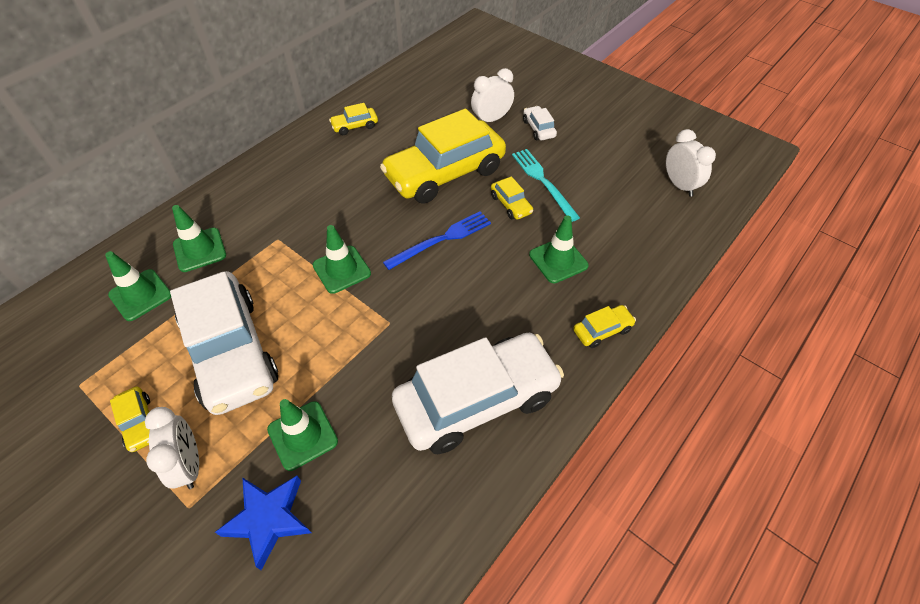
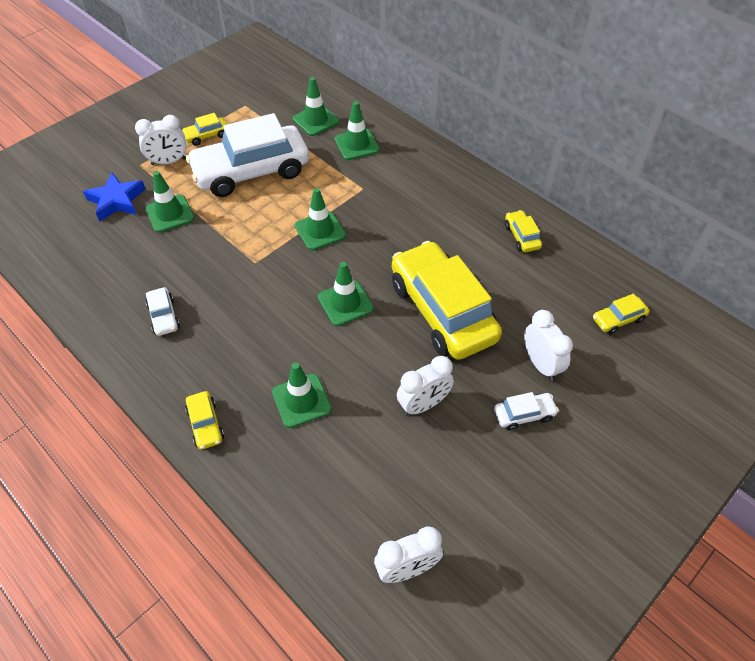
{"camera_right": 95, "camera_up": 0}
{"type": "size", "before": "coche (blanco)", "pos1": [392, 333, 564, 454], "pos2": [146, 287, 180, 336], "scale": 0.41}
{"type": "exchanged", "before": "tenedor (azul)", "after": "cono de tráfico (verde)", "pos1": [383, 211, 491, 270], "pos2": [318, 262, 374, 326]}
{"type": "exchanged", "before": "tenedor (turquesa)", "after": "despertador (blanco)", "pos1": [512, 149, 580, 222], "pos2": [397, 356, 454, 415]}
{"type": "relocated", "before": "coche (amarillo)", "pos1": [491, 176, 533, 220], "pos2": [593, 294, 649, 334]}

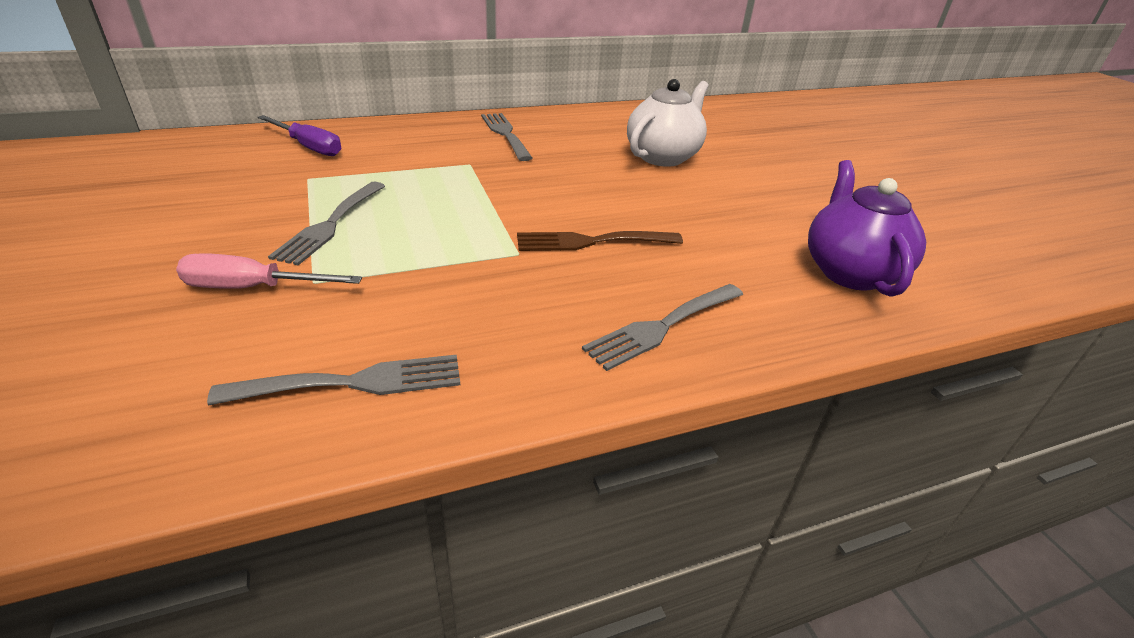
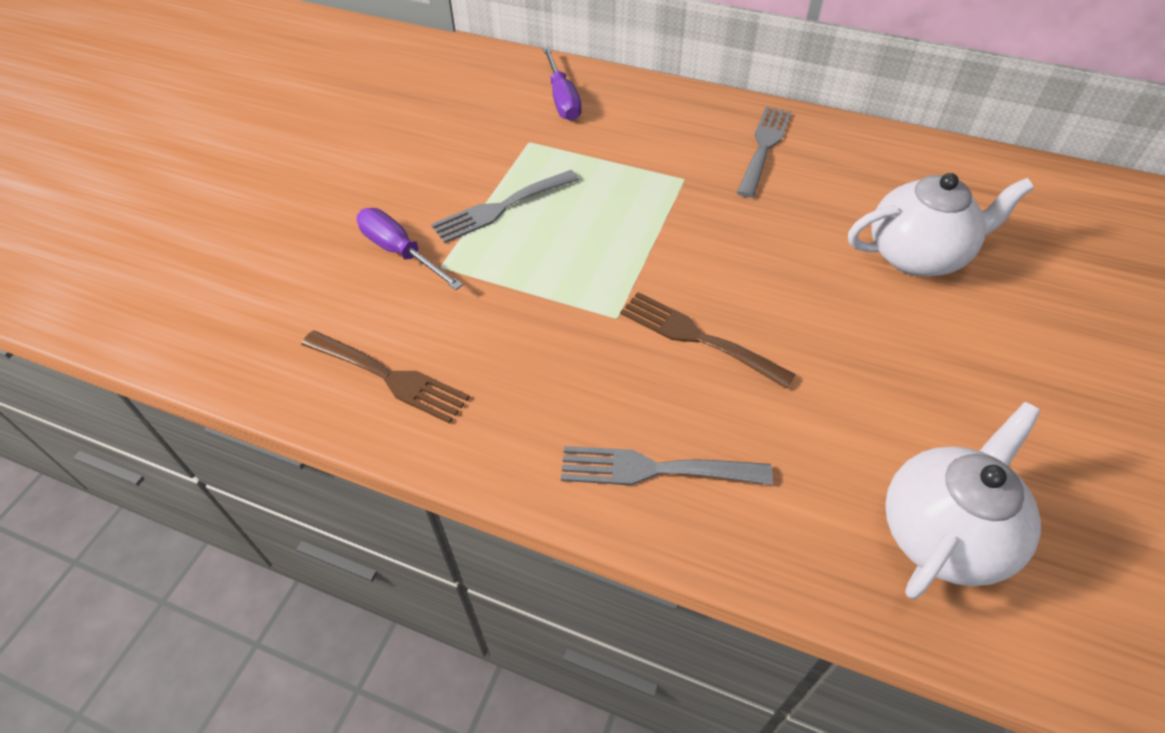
{"camera_right": 45, "camera_up": 15}
{"type": "colour", "before": "tenedor (gris)", "after": "tenedor (marrón)", "pos1": [207, 354, 460, 405], "pos2": [301, 331, 470, 424]}
{"type": "colour", "before": "destornillador (rosa)", "after": "destornillador (morado)", "pos1": [176, 253, 362, 289], "pos2": [356, 208, 463, 290]}
{"type": "colour", "before": "tetera (morado)", "after": "tetera (blanco)", "pos1": [808, 160, 926, 296], "pos2": [886, 402, 1041, 599]}

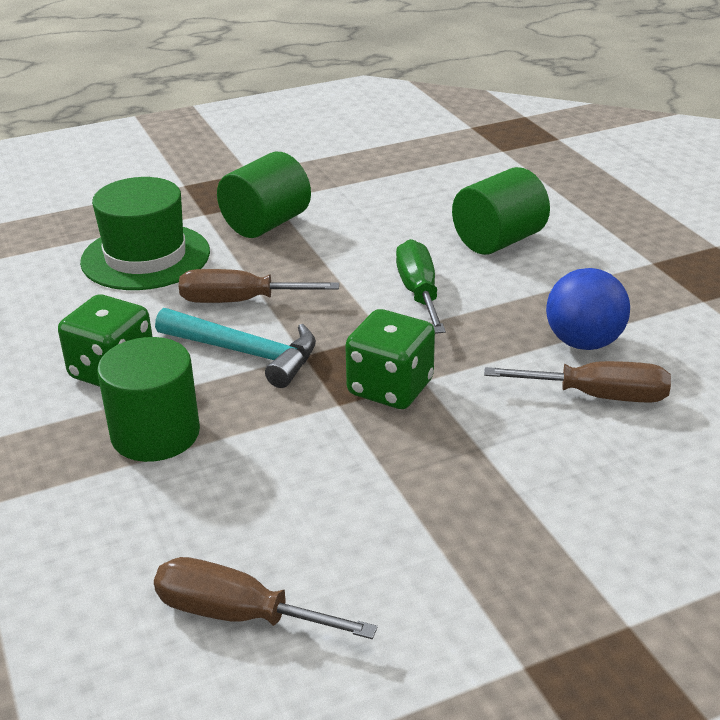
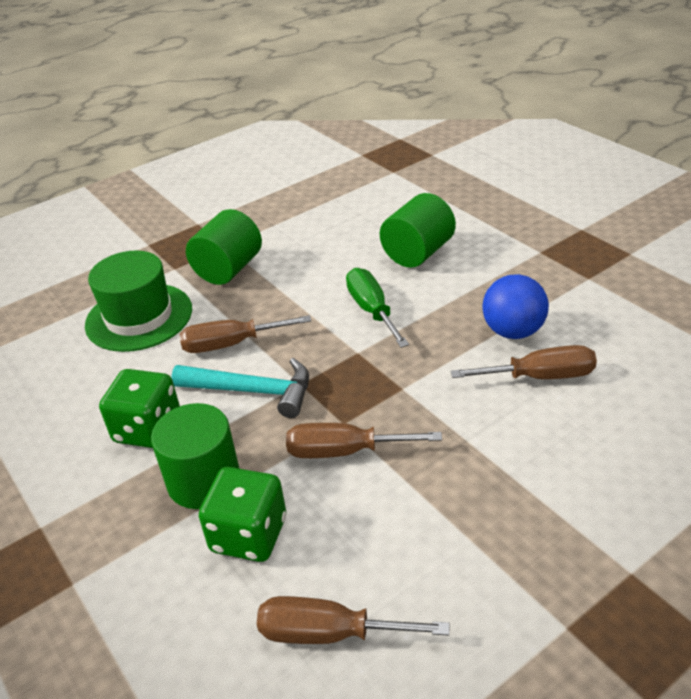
{"camera_right": -10, "camera_up": 5}
{"type": "relocated", "before": "dado (verde)", "pos1": [345, 309, 435, 409], "pos2": [199, 467, 286, 562]}
{"type": "appeared", "after": "destornillador (marrón)", "pos2": [286, 423, 442, 458]}

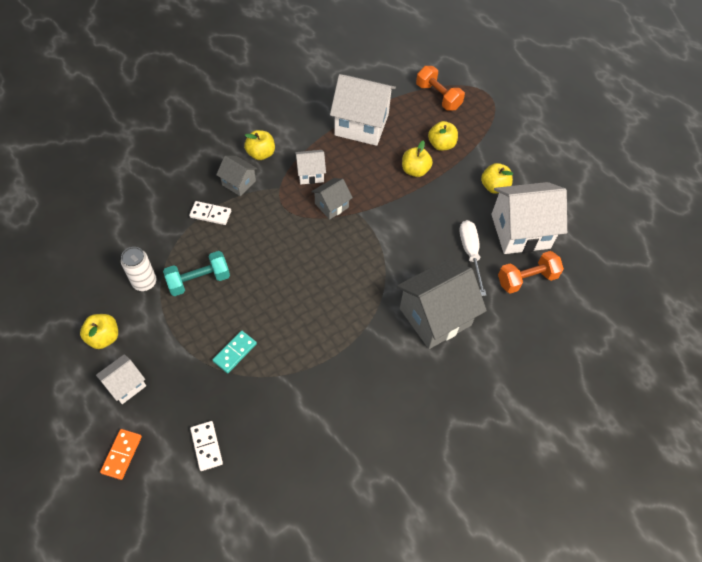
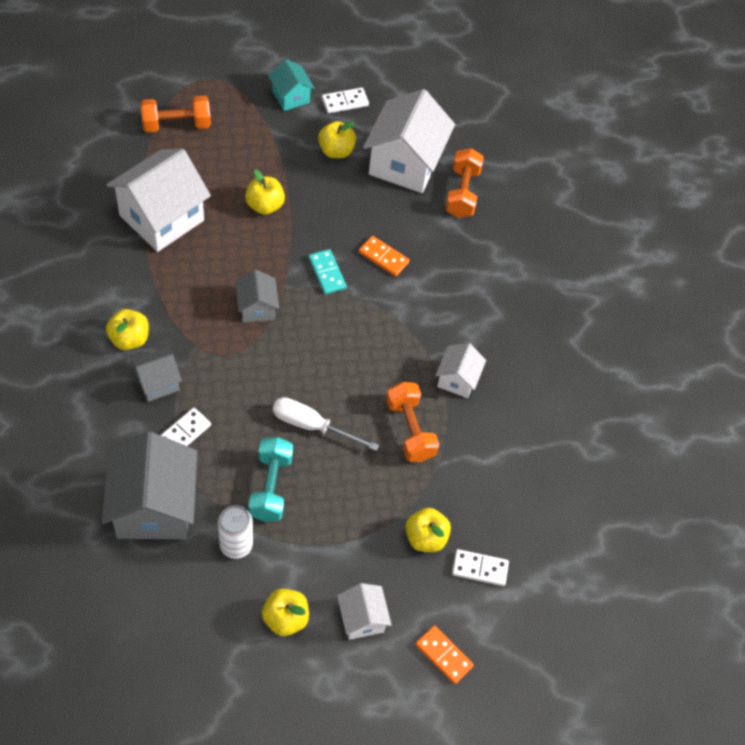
{"camera_right": -65, "camera_up": 0}
{"type": "relocated", "before": "casa (gris)", "pos1": [396, 260, 487, 349], "pos2": [102, 432, 197, 539]}
{"type": "appeared", "after": "casa (turquesa)", "pos2": [268, 59, 315, 111]}
{"type": "relocated", "before": "destornillador (blanco)", "pos1": [459, 220, 486, 296], "pos2": [273, 397, 379, 451]}
{"type": "relocated", "before": "ficha de dominó (turquesa)", "pos1": [212, 331, 257, 373], "pos2": [309, 249, 347, 294]}
{"type": "appeared", "after": "ficha de dominó (blanco)", "pos2": [322, 87, 369, 113]}
{"type": "appeared", "after": "ficha de dominó (naranja)", "pos2": [359, 236, 409, 276]}
{"type": "appeared", "after": "mancuerna (naranja)", "pos2": [386, 382, 439, 462]}
{"type": "relocated", "before": "manzana (amarillo)", "pos1": [428, 121, 458, 151], "pos2": [405, 508, 451, 552]}
{"type": "relocated", "before": "casa (blanco)", "pos1": [295, 150, 326, 185], "pos2": [436, 343, 486, 398]}

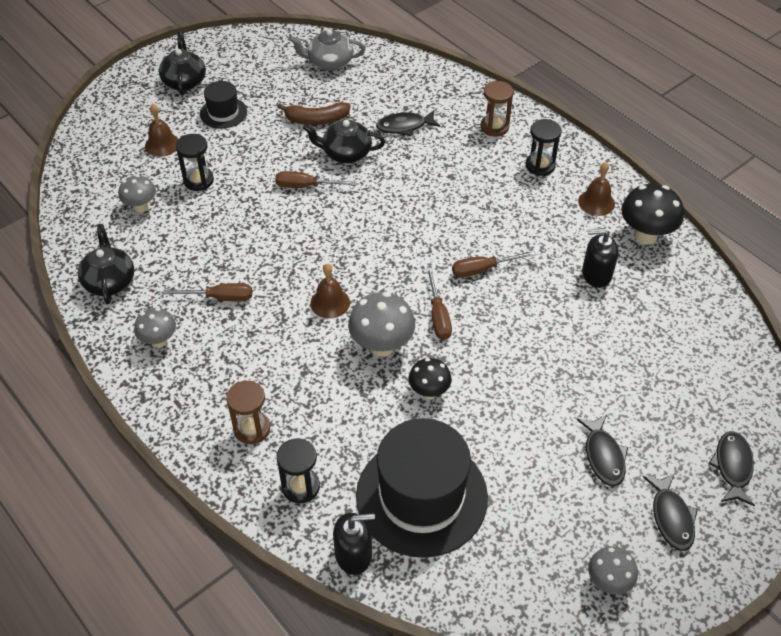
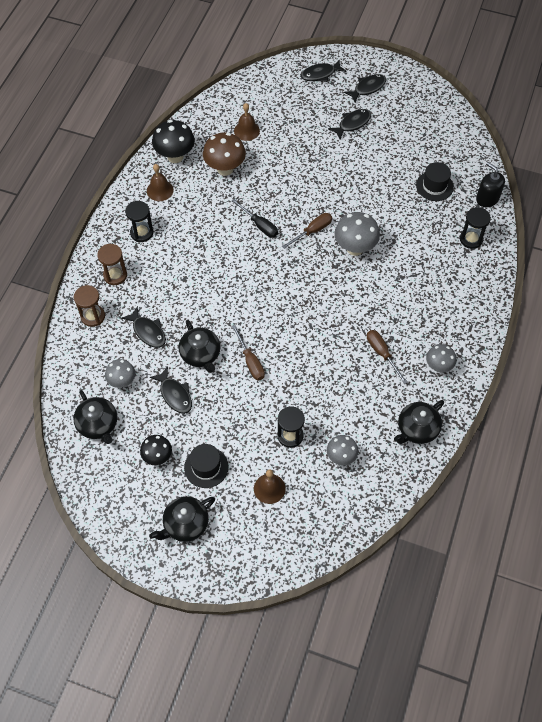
{"camera_right": -120, "camera_up": 10}
{"type": "colour", "before": "tetera (gris)", "after": "tetera (negro)", "pos1": [289, 29, 365, 71], "pos2": [73, 390, 117, 444]}
{"type": "relocated", "before": "reloj de arena (marrón)", "pos1": [226, 381, 270, 444], "pos2": [74, 285, 105, 327]}
{"type": "relocated", "before": "seta (gris)", "pos1": [588, 546, 638, 595], "pos2": [105, 359, 135, 388]}
{"type": "relocated", "before": "seta (negro)", "pos1": [408, 358, 452, 399], "pos2": [140, 435, 172, 465]}
{"type": "exchanged", "before": "plátano (marrón)", "after": "pez (negro)", "pos1": [277, 102, 350, 125], "pos2": [150, 366, 192, 414]}
{"type": "exchanged", "before": "dispensador de jabón (negro)", "after": "seta (marrón)", "pos1": [582, 228, 618, 288], "pos2": [203, 133, 246, 176]}
{"type": "colour", "before": "destornillador (marrón)", "after": "destornillador (negro)", "pos1": [452, 251, 536, 277], "pos2": [232, 199, 278, 238]}
{"type": "relocated", "before": "campana (marrón)", "pos1": [310, 264, 350, 319], "pos2": [234, 103, 260, 141]}
{"type": "size", "before": "sombrero (negro)", "pos1": [356, 418, 488, 558], "pos2": [416, 162, 454, 201], "scale": 0.49}

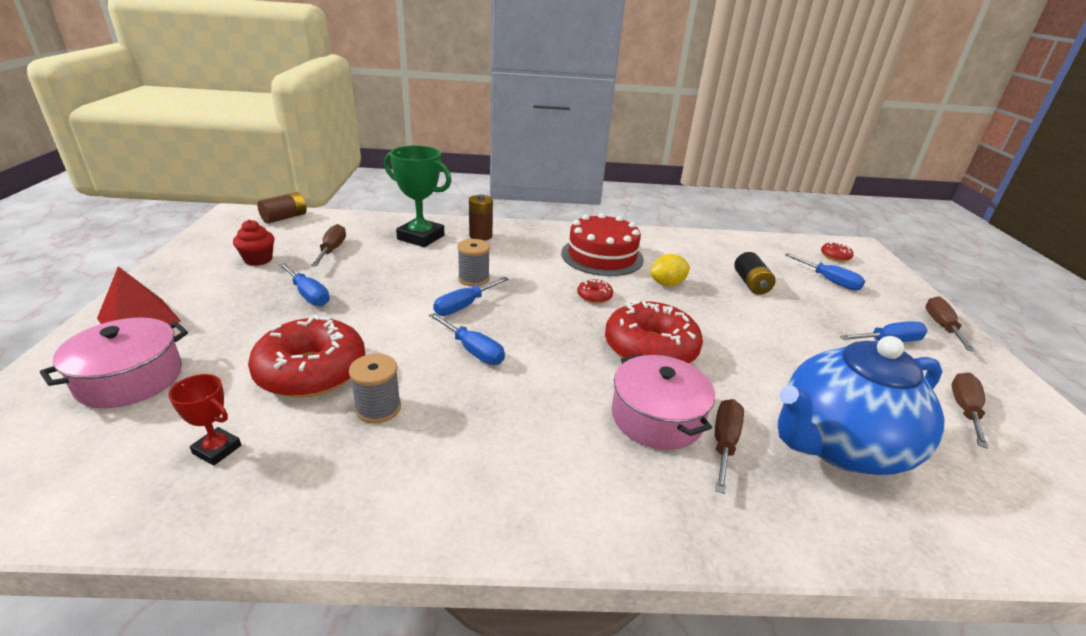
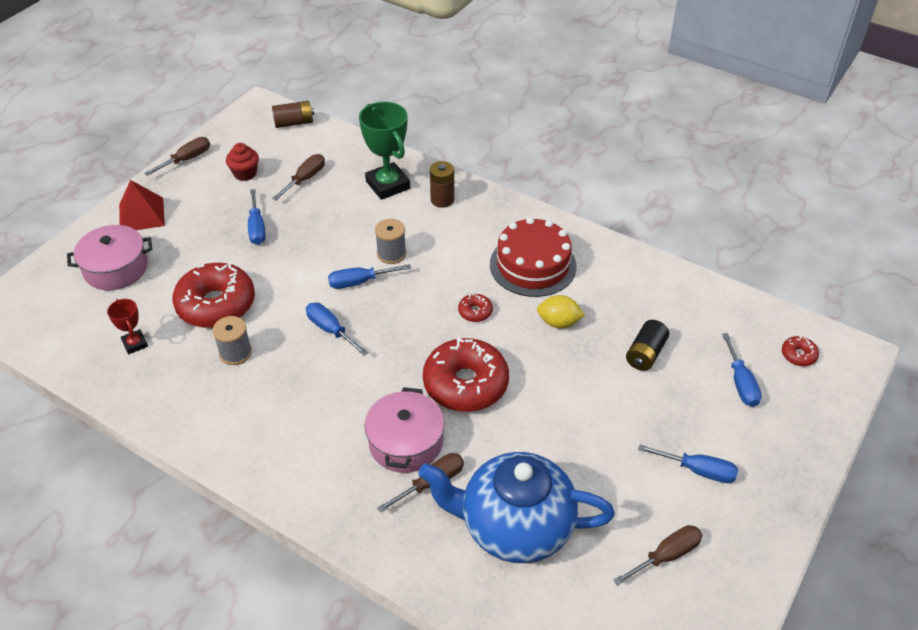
{"camera_right": 35, "camera_up": 15}
{"type": "relocated", "before": "destornillador (marrón)", "pos1": [925, 297, 975, 352], "pos2": [144, 137, 210, 176]}
{"type": "spun", "before": "destornillador (azul)", "pos1": [429, 313, 505, 365], "pos2": [306, 302, 368, 356], "turn": 150}

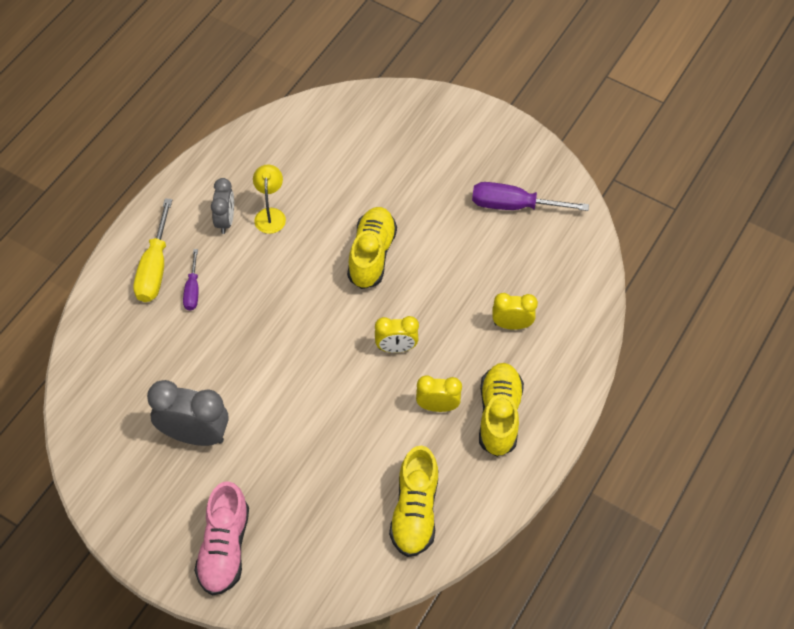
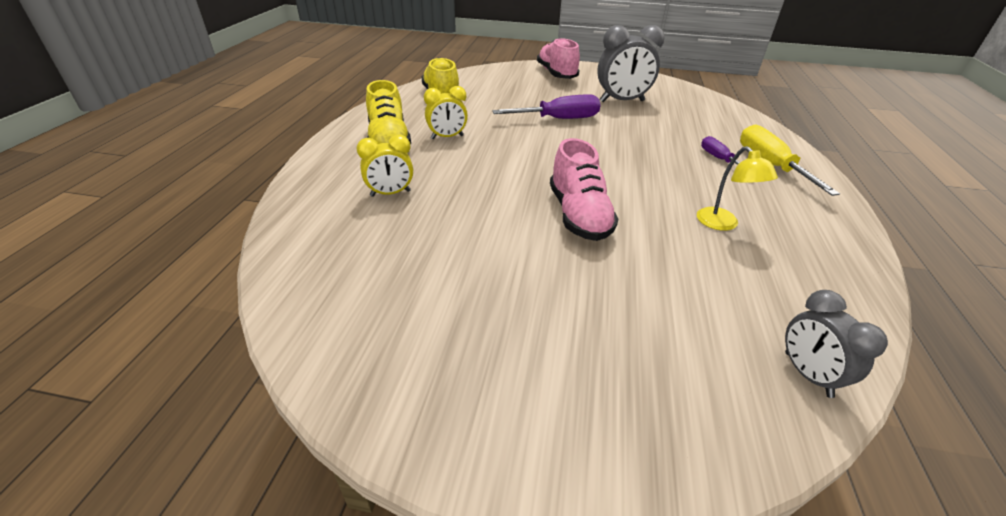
{"camera_right": 160, "camera_up": -20}
{"type": "relocated", "before": "destornillador (morado)", "pos1": [472, 182, 589, 211], "pos2": [492, 94, 601, 119]}
{"type": "colour", "before": "zapato (amarillo)", "after": "zapato (rosa)", "pos1": [347, 207, 397, 289], "pos2": [550, 138, 618, 241]}
{"type": "relocated", "before": "despertador (gris)", "pos1": [211, 178, 234, 234], "pos2": [785, 290, 888, 398]}
{"type": "missing", "before": "despertador (amarillo)", "pos1": [375, 316, 419, 353]}

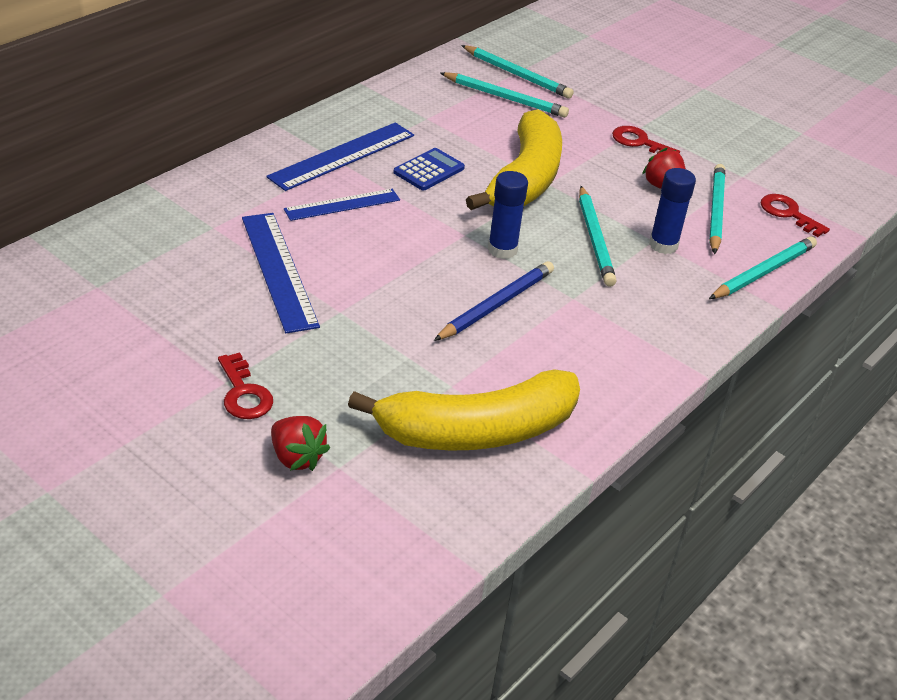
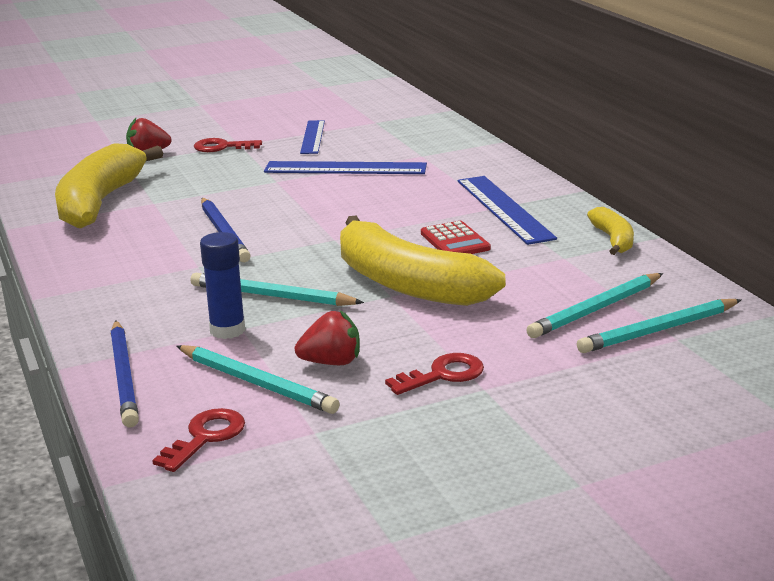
{"camera_right": 120, "camera_up": -15}
{"type": "colour", "before": "lápiz (turquesa)", "after": "lápiz (azul)", "pos1": [709, 236, 817, 299], "pos2": [110, 320, 139, 428]}
{"type": "spun", "before": "llave (rojo)", "pos1": [761, 194, 830, 237], "pos2": [152, 408, 245, 472], "turn": -45}
{"type": "relocated", "before": "regla (azul)", "pos1": [284, 189, 400, 221], "pos2": [300, 120, 325, 154]}
{"type": "colour", "before": "calculadora (azul)", "after": "calculadora (rojo)", "pos1": [393, 148, 465, 191], "pos2": [421, 221, 491, 254]}
{"type": "appeared", "after": "plátano (amarillo)", "pos2": [587, 207, 634, 255]}
{"type": "missing", "before": "barra de pegamento (azul)", "pos1": [488, 171, 528, 259]}

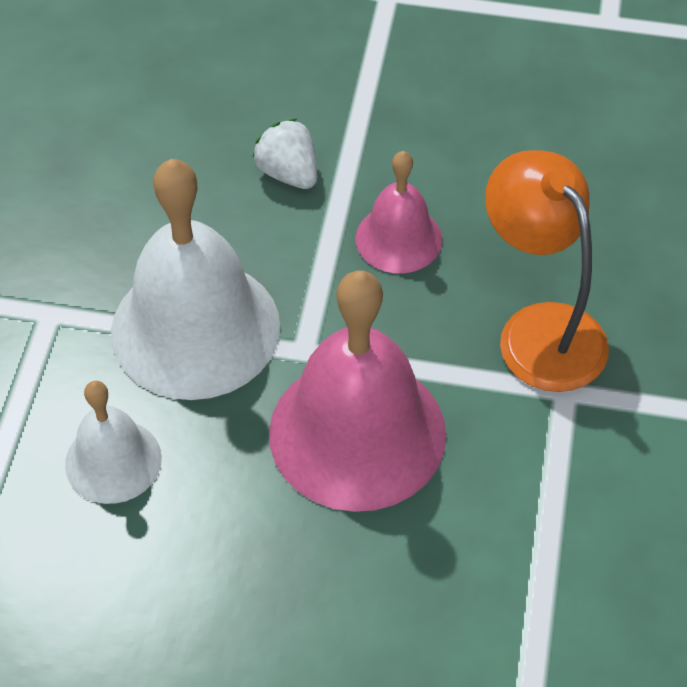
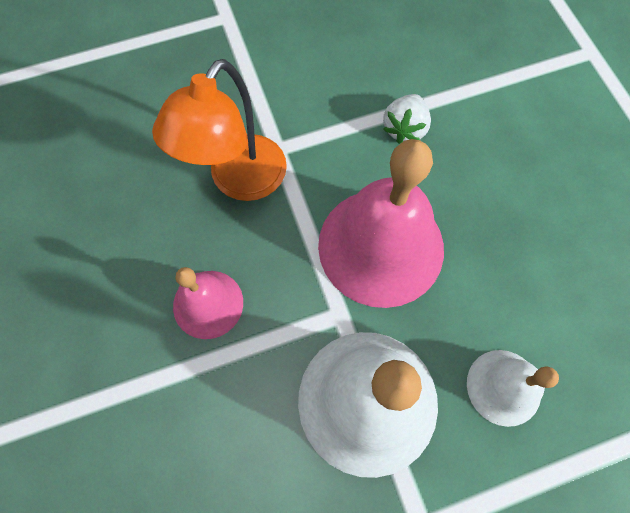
{"camera_right": -120, "camera_up": 15}
{"type": "relocated", "before": "fresa (blanco)", "pos1": [252, 119, 317, 189], "pos2": [383, 94, 431, 144]}

